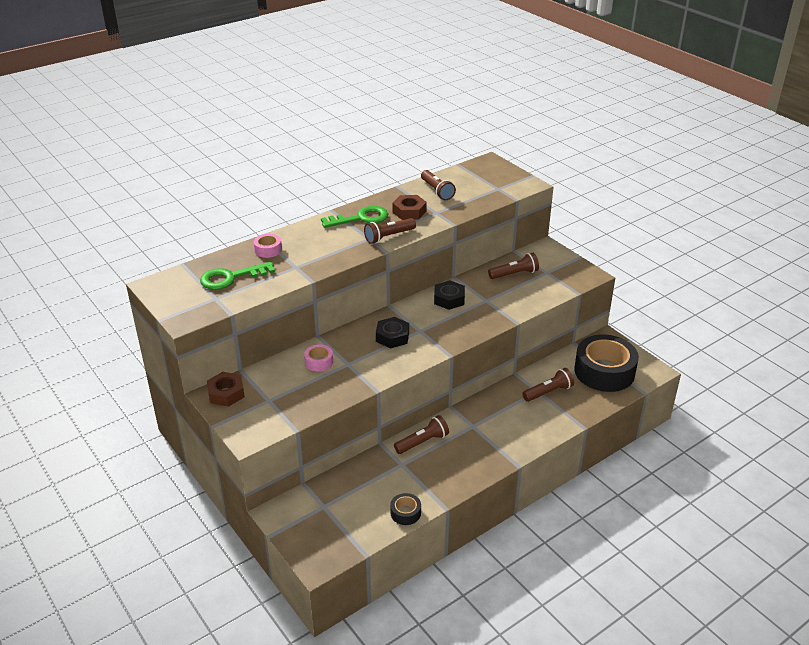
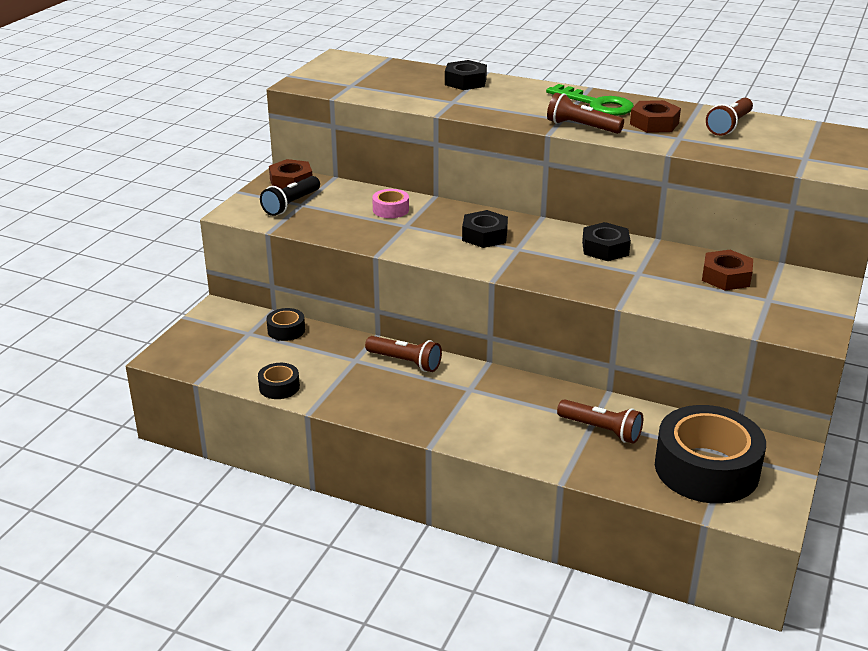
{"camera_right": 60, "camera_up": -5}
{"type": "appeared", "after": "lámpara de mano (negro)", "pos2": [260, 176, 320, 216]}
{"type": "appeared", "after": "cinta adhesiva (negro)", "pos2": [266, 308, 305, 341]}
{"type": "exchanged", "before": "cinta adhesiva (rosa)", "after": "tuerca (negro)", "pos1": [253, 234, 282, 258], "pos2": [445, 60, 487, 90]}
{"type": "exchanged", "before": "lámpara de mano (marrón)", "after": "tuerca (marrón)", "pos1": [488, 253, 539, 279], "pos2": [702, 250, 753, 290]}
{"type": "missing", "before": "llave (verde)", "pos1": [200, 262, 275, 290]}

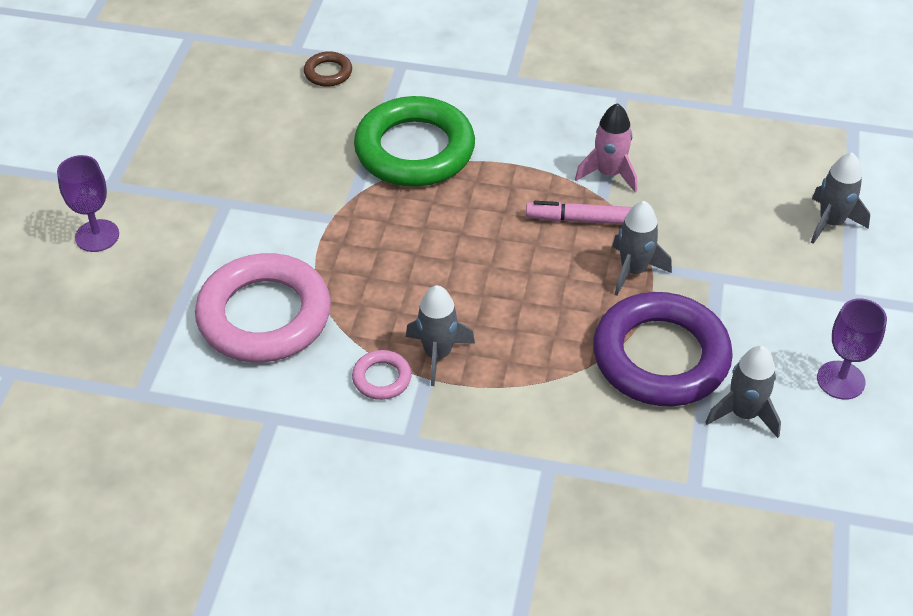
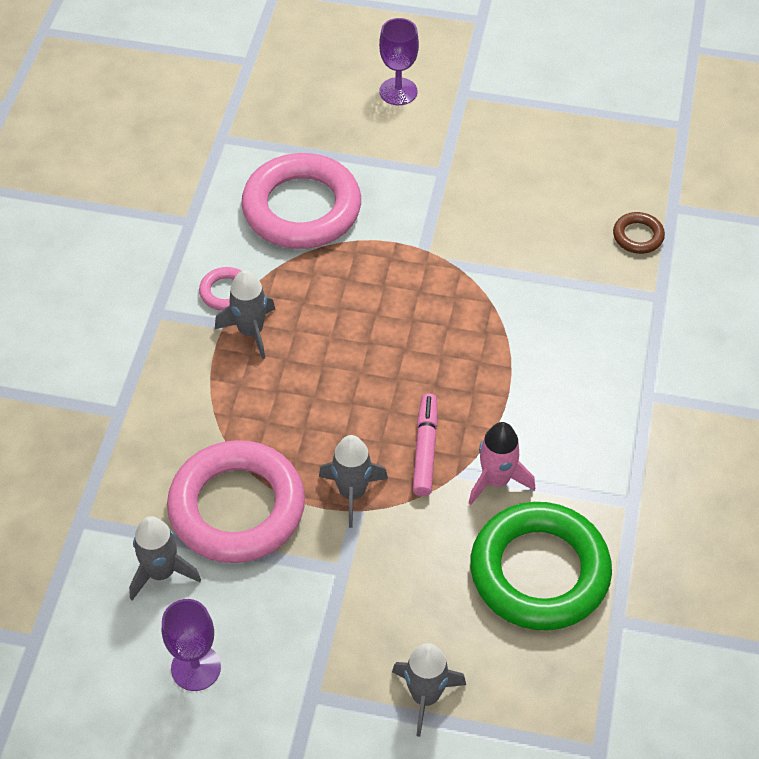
{"camera_right": 90, "camera_up": 5}
{"type": "colour", "before": "anillo (morado)", "after": "anillo (rosa)", "pos1": [593, 292, 733, 406], "pos2": [167, 440, 305, 563]}
{"type": "relocated", "before": "anillo (verde)", "pos1": [354, 96, 475, 187], "pos2": [470, 502, 612, 631]}

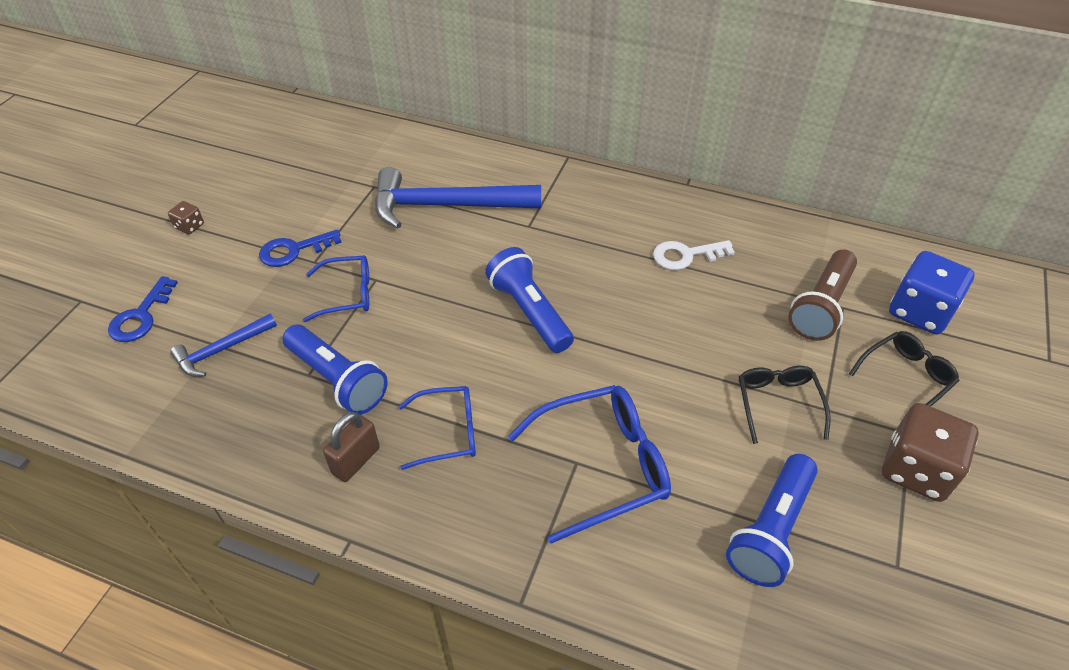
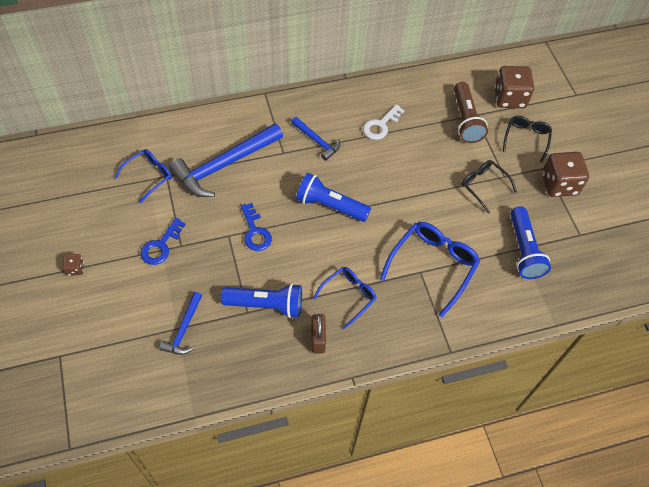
{"camera_right": -40, "camera_up": 10}
{"type": "relocated", "before": "gafas (azul)", "pos1": [303, 255, 369, 322], "pos2": [115, 149, 172, 203]}
{"type": "relocated", "before": "llave (azul)", "pos1": [108, 276, 178, 342], "pos2": [241, 203, 272, 251]}
{"type": "appeared", "after": "martillo (azul)", "pos2": [291, 117, 340, 161]}
{"type": "colour", "before": "dado (azul)", "after": "dado (marrón)", "pos1": [889, 251, 975, 335], "pos2": [494, 66, 534, 108]}

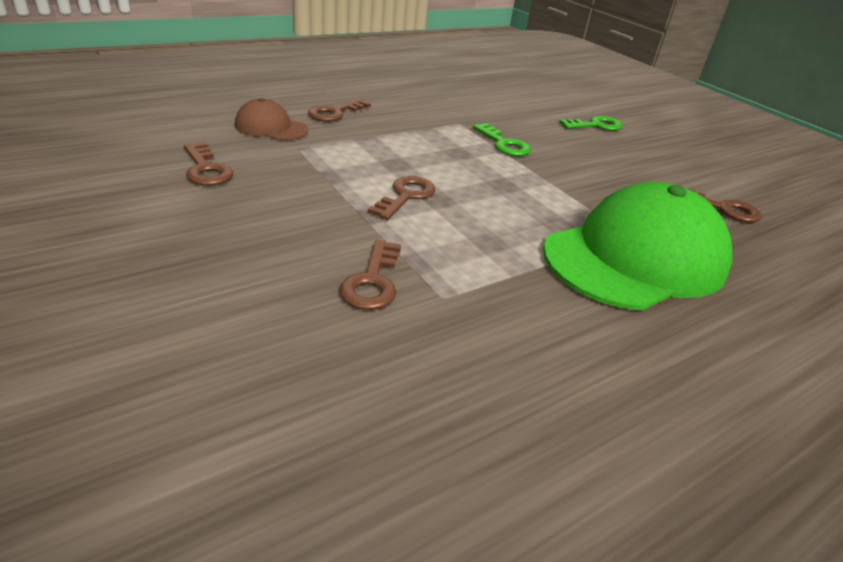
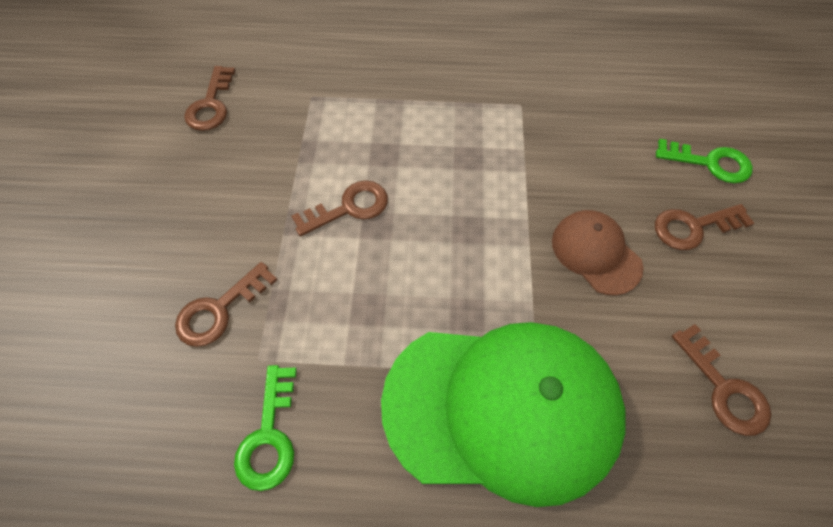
{"camera_right": 40, "camera_up": 25}
{"type": "relocated", "before": "llave (verde)", "pos1": [473, 123, 531, 156], "pos2": [234, 365, 297, 491]}
{"type": "relocated", "before": "gorra (marrón)", "pos1": [235, 98, 308, 141], "pos2": [552, 210, 644, 295]}
{"type": "relocated", "before": "llave (marrón)", "pos1": [308, 98, 371, 122], "pos2": [655, 204, 754, 250]}

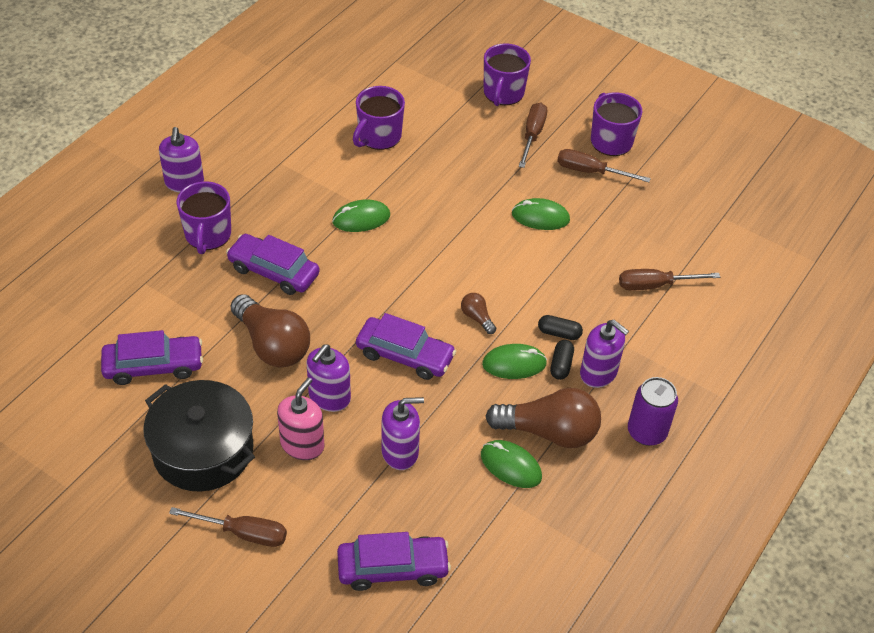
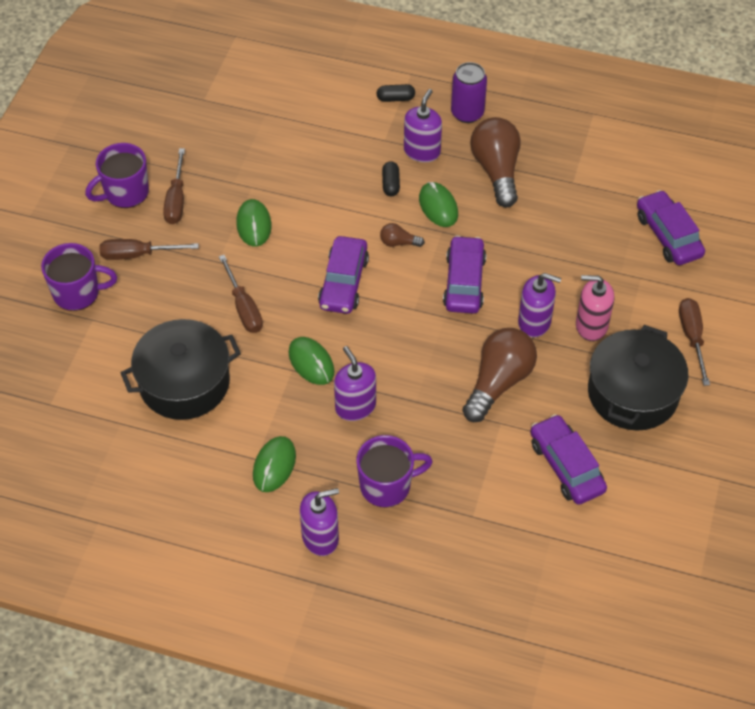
{"camera_right": -105, "camera_up": 5}
{"type": "exchanged", "before": "taza (morado)", "after": "olla (negro)", "pos1": [353, 86, 405, 150], "pos2": [121, 319, 241, 420]}
{"type": "relocated", "before": "destornillador (marrón)", "pos1": [619, 269, 720, 290], "pos2": [219, 255, 263, 333]}
{"type": "relocated", "before": "ratón (verde)", "pos1": [481, 440, 542, 488], "pos2": [253, 436, 296, 492]}
{"type": "relocated", "before": "coche (morado)", "pos1": [226, 234, 320, 295], "pos2": [318, 236, 369, 314]}
{"type": "relocated", "before": "dispensador de jabón (morado)", "pos1": [381, 397, 424, 470], "pos2": [334, 346, 376, 421]}
{"type": "relocated", "before": "cápsula (negro)", "pos1": [550, 340, 574, 380], "pos2": [377, 84, 415, 102]}
{"type": "spun", "before": "bombilla (marrón)", "pos1": [461, 293, 496, 334], "pos2": [380, 223, 425, 247], "turn": 60}

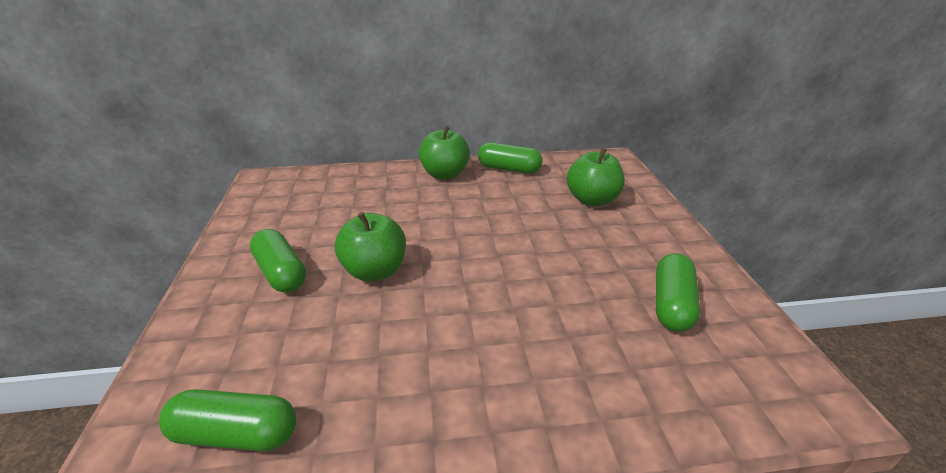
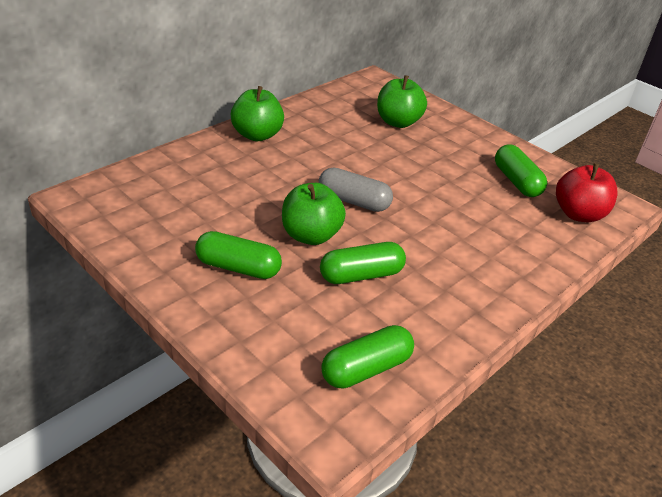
{"camera_right": -40, "camera_up": 5}
{"type": "appeared", "after": "cápsula (gris)", "pos2": [319, 167, 393, 212]}
{"type": "relocated", "before": "cápsula (verde)", "pos1": [478, 142, 542, 174], "pos2": [320, 242, 406, 284]}
{"type": "appeared", "after": "manzana (rojo)", "pos2": [556, 163, 617, 222]}

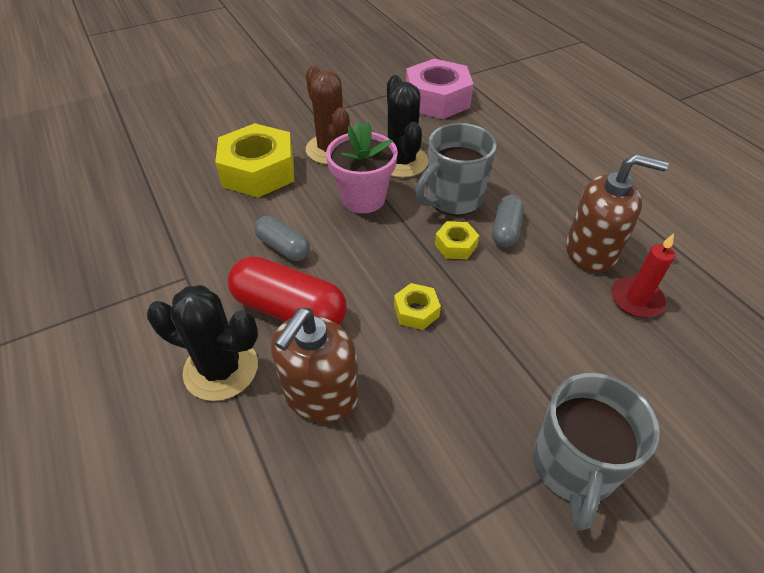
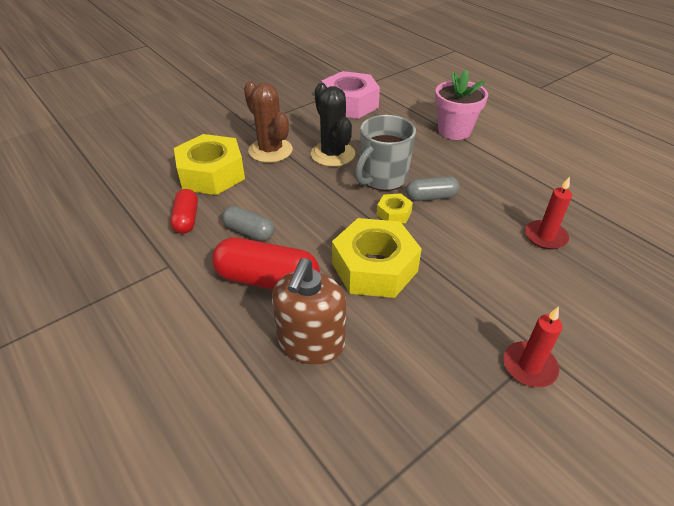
{"camera_right": -10, "camera_up": -5}
{"type": "appeared", "after": "cápsula (rojo)", "pos2": [170, 189, 198, 234]}
{"type": "size", "before": "tuerca (amarillo)", "pos1": [394, 283, 441, 330], "pos2": [332, 218, 422, 298], "scale": 2.17}
{"type": "spun", "before": "cápsula (gris)", "pos1": [492, 195, 524, 247], "pos2": [406, 176, 460, 201], "turn": 75}
{"type": "relocated", "before": "maceta (rosa)", "pos1": [326, 122, 398, 213], "pos2": [435, 70, 488, 140]}
{"type": "exchanged", "before": "taza (gris)", "after": "vela (rojo)", "pos1": [533, 373, 660, 531], "pos2": [504, 306, 562, 387]}
{"type": "missing", "before": "cactus (negro)", "pos1": [147, 285, 258, 401]}
{"type": "missing", "before": "dispensador de jabón (marrón)", "pos1": [566, 154, 669, 273]}

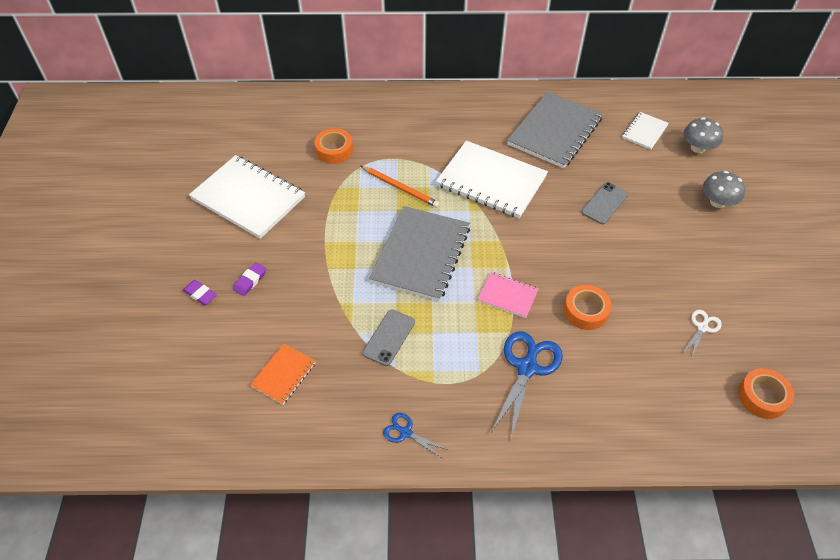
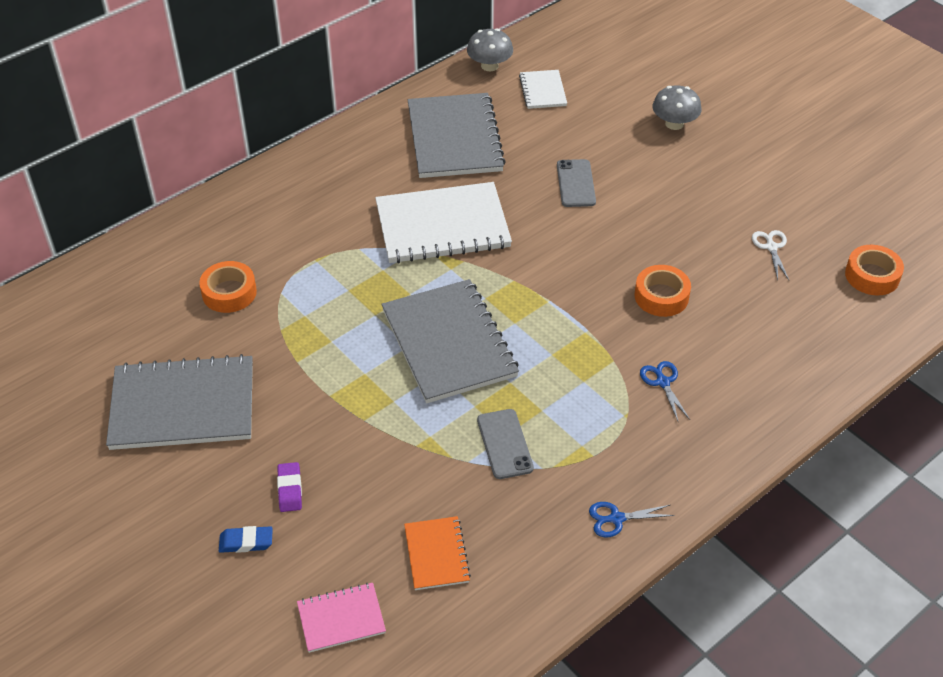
{"camera_right": -40, "camera_up": -5}
{"type": "colour", "before": "cuaderno (blanco)", "after": "cuaderno (gris)", "pos1": [189, 155, 305, 239], "pos2": [106, 354, 253, 450]}
{"type": "colour", "before": "goma de borrar (morado)", "after": "goma de borrar (azul)", "pos1": [183, 280, 217, 306], "pos2": [219, 526, 273, 553]}
{"type": "relocated", "before": "cuaderno (rosa)", "pos1": [478, 272, 539, 318], "pos2": [297, 583, 386, 653]}
{"type": "relocated", "before": "seta (gris)", "pos1": [683, 117, 723, 153], "pos2": [467, 28, 513, 71]}
{"type": "size", "before": "tijeras (azul)", "pos1": [492, 331, 563, 438], "pos2": [640, 361, 690, 423], "scale": 0.52}
{"type": "missing", "before": "lápiz (naranja)", "pos1": [361, 166, 440, 208]}

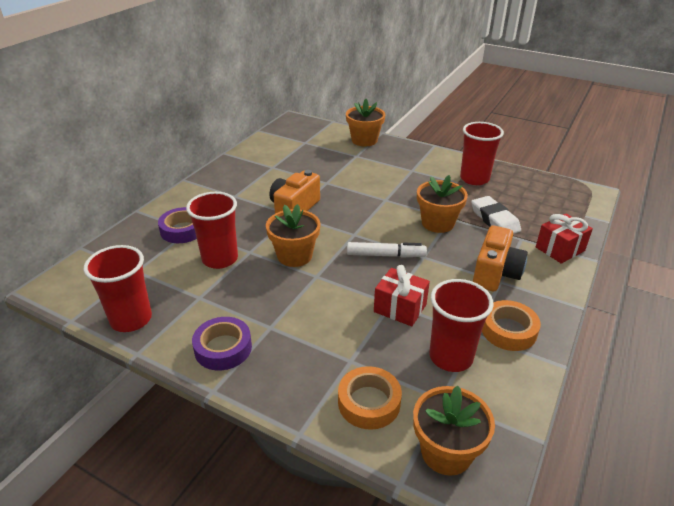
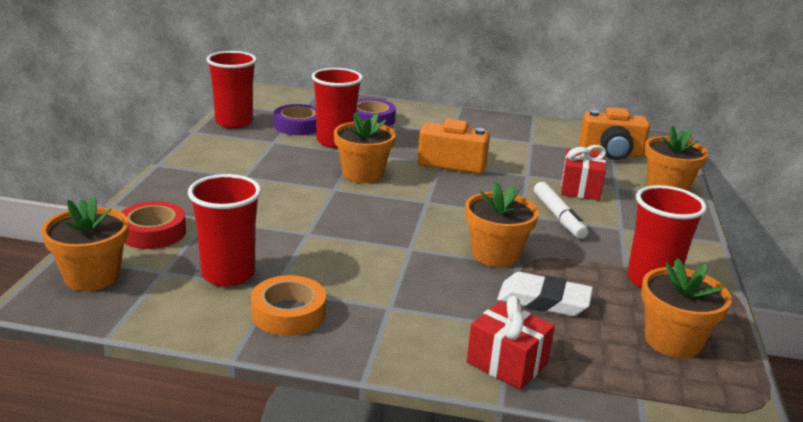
{"camera_right": 70, "camera_up": -10}
{"type": "colour", "before": "cinta adhesiva (naranja)", "after": "cinta adhesiva (rojo)", "pos1": [338, 366, 402, 430], "pos2": [121, 201, 186, 249]}
{"type": "relocated", "before": "cinta adhesiva (morado)", "pos1": [192, 317, 252, 370], "pos2": [274, 104, 316, 135]}
{"type": "spun", "before": "goma de borrar (blanco)", "pos1": [471, 196, 521, 234], "pos2": [497, 272, 593, 316], "turn": 60}
{"type": "relocated", "before": "rotulador (blanco)", "pos1": [347, 242, 427, 258], "pos2": [534, 182, 588, 239]}
{"type": "relocated", "before": "regalo (rojo)", "pos1": [374, 265, 430, 326], "pos2": [561, 145, 606, 200]}
{"type": "relocated", "before": "cámara (naranja)", "pos1": [473, 225, 528, 291], "pos2": [579, 107, 650, 160]}
{"type": "appeared", "after": "maceta (naranja)", "pos2": [641, 258, 731, 358]}

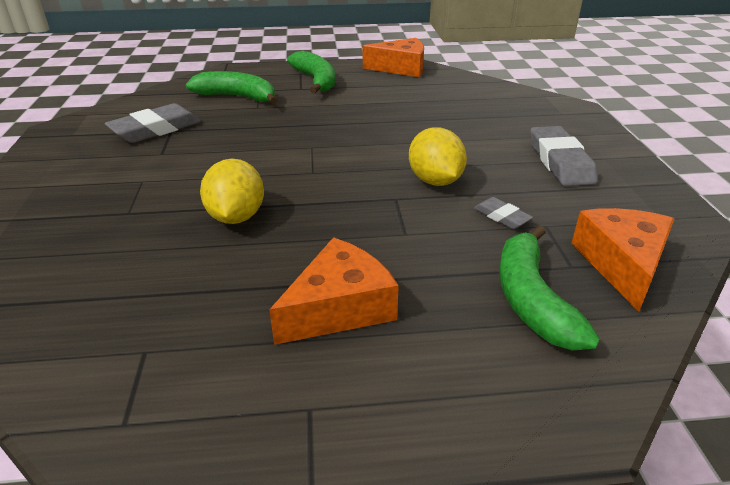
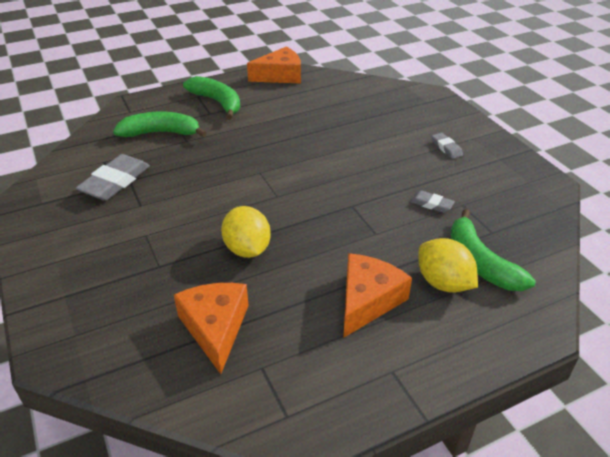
{"camera_right": -20, "camera_up": 5}
{"type": "relocated", "before": "queso (naranja)", "pos1": [571, 208, 675, 312], "pos2": [174, 283, 249, 374]}
{"type": "relocated", "before": "limón (amarillo)", "pos1": [409, 127, 467, 186], "pos2": [418, 238, 478, 293]}
{"type": "size", "before": "goma de borrar (gris)", "pos1": [530, 126, 598, 186], "pos2": [432, 133, 463, 159], "scale": 0.52}

